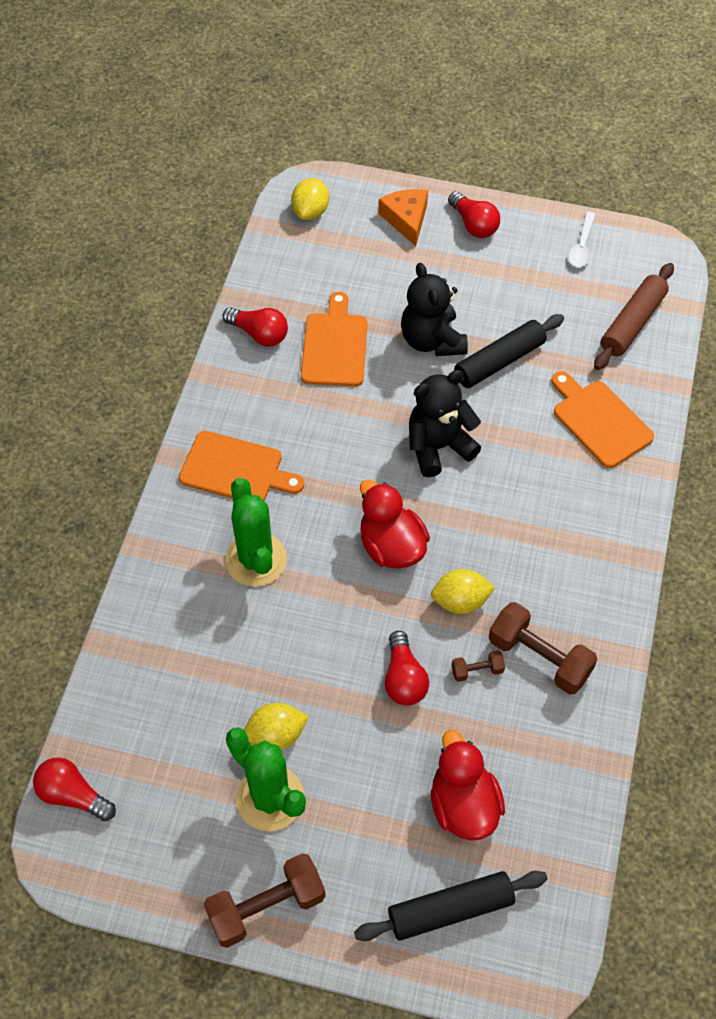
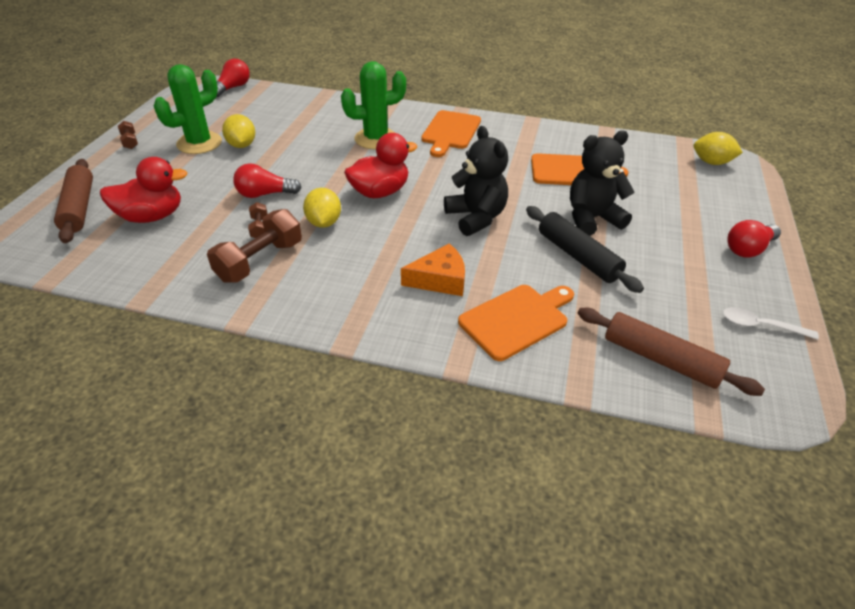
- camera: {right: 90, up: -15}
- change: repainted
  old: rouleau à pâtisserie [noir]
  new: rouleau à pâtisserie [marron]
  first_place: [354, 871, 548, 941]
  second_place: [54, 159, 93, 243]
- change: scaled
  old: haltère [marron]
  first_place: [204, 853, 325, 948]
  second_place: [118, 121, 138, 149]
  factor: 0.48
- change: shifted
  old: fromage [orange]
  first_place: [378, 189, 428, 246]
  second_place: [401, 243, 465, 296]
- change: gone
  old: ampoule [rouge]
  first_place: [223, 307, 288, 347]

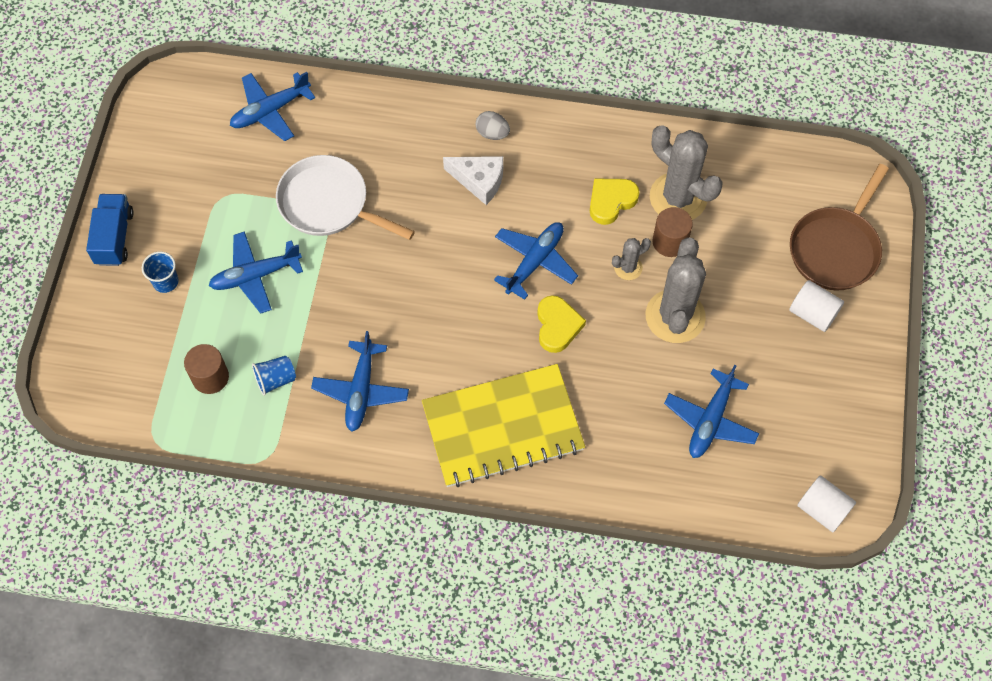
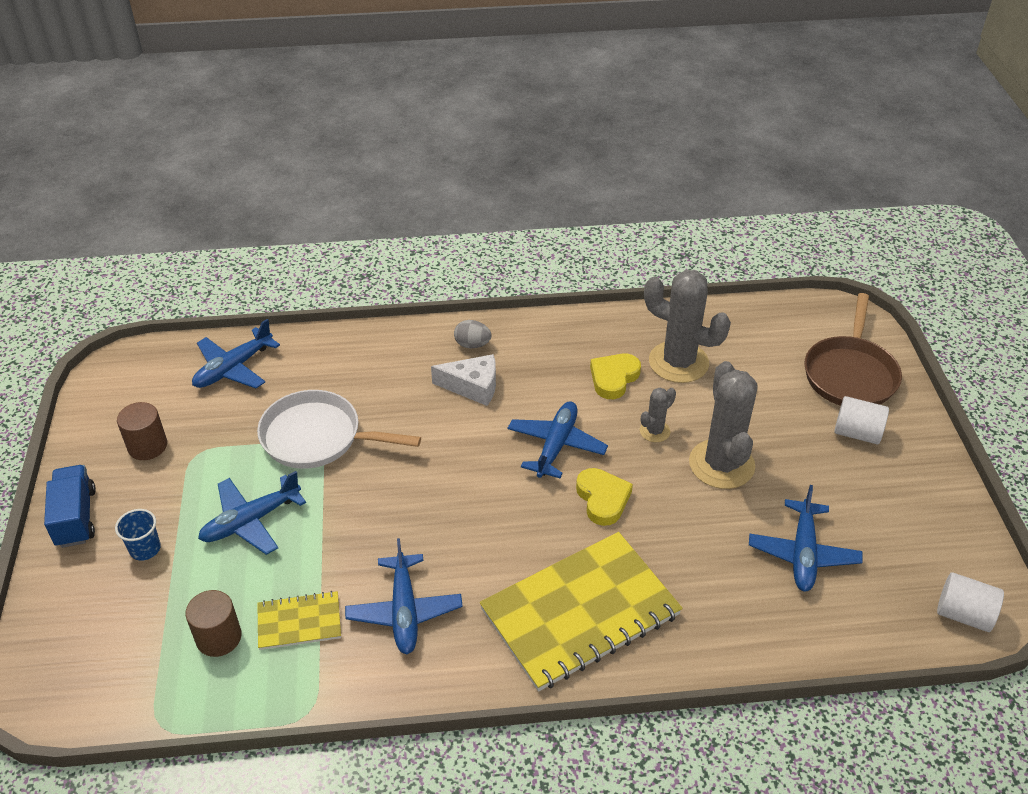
- camera: {right: -15, up: -20}
- change: shifted
  old: cylindre [marron]
  first_place: [653, 207, 693, 257]
  second_place: [117, 402, 167, 460]
- change: swapped
  old: gobelet [bleu]
  new: carnet [jaune]
  first_place: [252, 356, 296, 396]
  second_place: [257, 591, 341, 650]

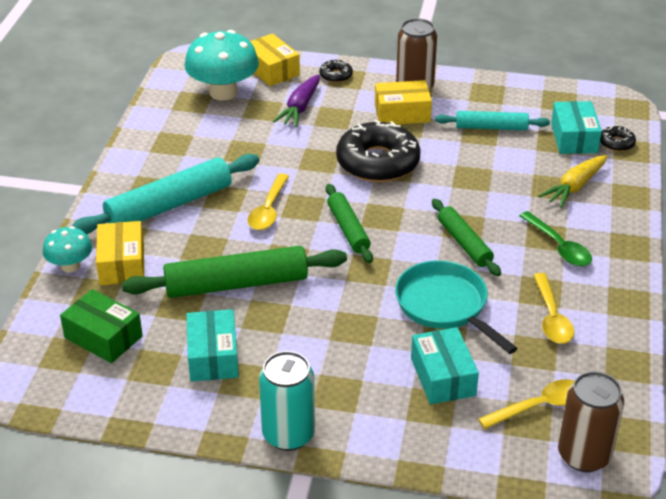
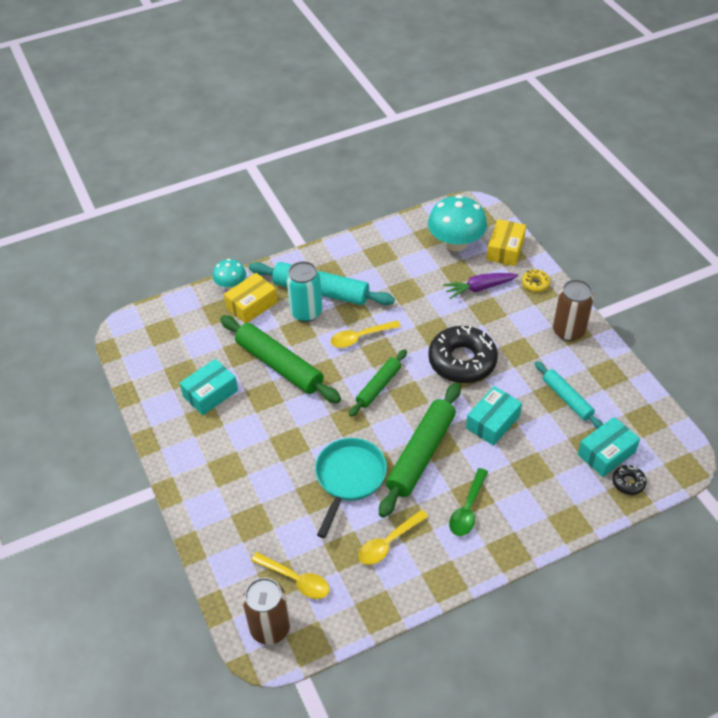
- camera: {right: 55, up: 10}
- change: shifted
  old: canette [turquoise]
  first_place: [259, 351, 315, 451]
  second_place: [286, 261, 322, 322]
- change: scaled
  old: rouleau à pâtisserie [vert]
  first_place: [432, 199, 501, 276]
  second_place: [379, 382, 461, 518]
  factor: 1.69
- change: shifted
  old: boîte [turquoise]
  first_place: [411, 327, 479, 404]
  second_place: [466, 386, 522, 446]
- change: repainted
  old: beignet [noir]
  new: beignet [jaune]
  first_place: [319, 60, 353, 83]
  second_place: [522, 269, 550, 292]
- change: gone
  old: boîte [vert]
  first_place: [60, 289, 143, 363]
- change: gone
  old: boîte [jaune]
  first_place: [375, 80, 432, 125]
- change: gone
  old: carotte [jaune]
  first_place: [539, 155, 607, 208]

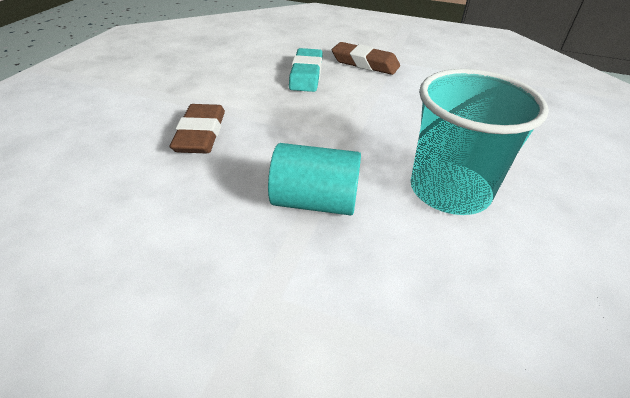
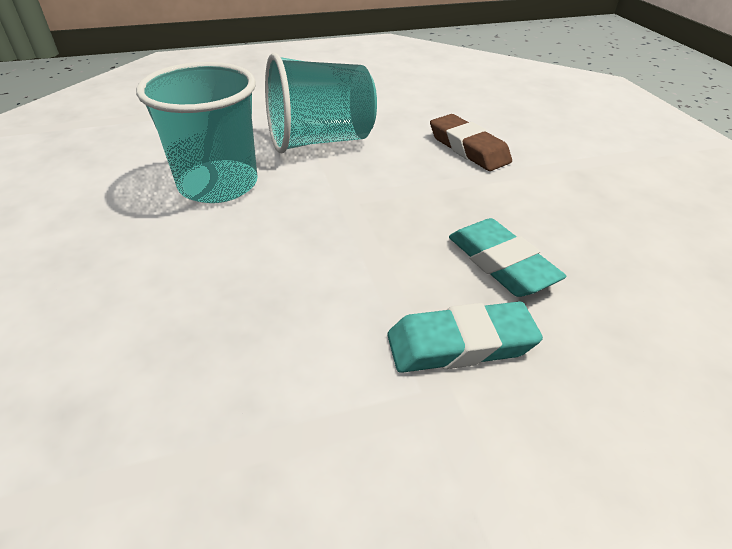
- camera: {right: 145, up: 0}
- change: swapped
  old: cylindre [turquoise]
  new: gobelet [turquoise]
  first_place: [268, 143, 361, 215]
  second_place: [265, 53, 377, 153]
- change: repainted
  old: gomme [marron]
  new: gomme [turquoise]
  first_place: [332, 42, 400, 75]
  second_place: [387, 302, 543, 373]

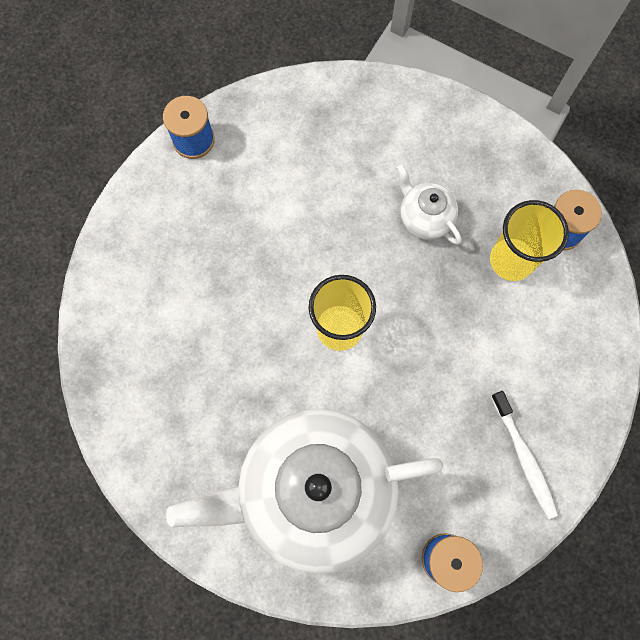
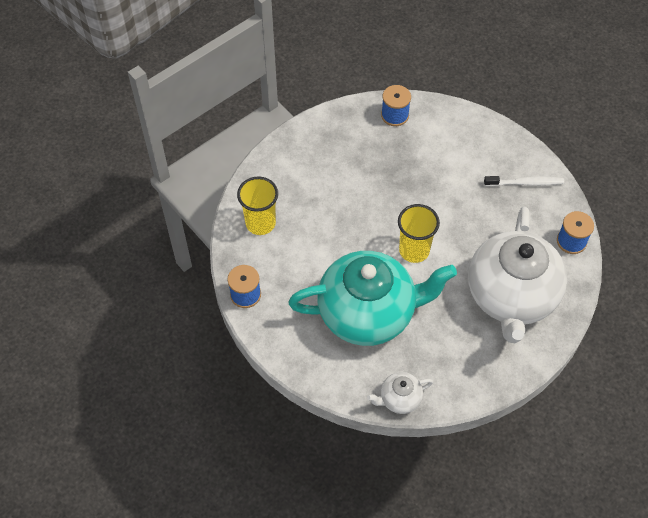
- camera: {right: -70, up: -15}
- change: shifted
  old: gobelet [jaune]
  first_place: [490, 200, 569, 281]
  second_place: [237, 176, 278, 235]
- change: new
  new: théière [turquoise]
  second_place: [288, 251, 457, 346]
- change: shifted
  old: théière [blanc]
  first_place: [397, 164, 461, 245]
  second_place: [367, 372, 433, 414]

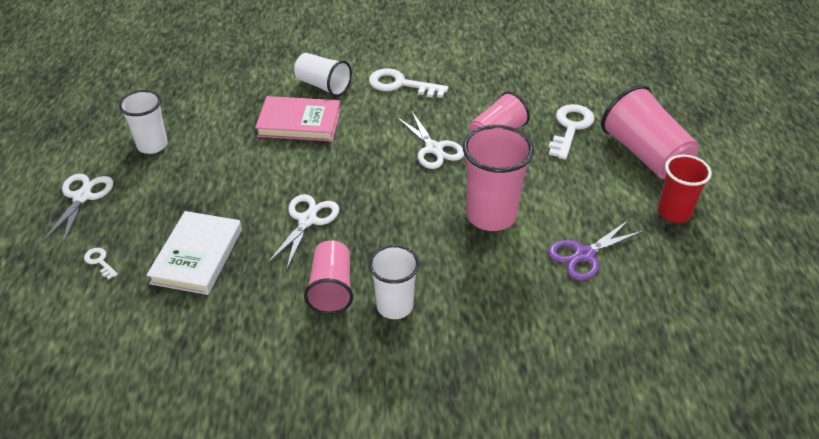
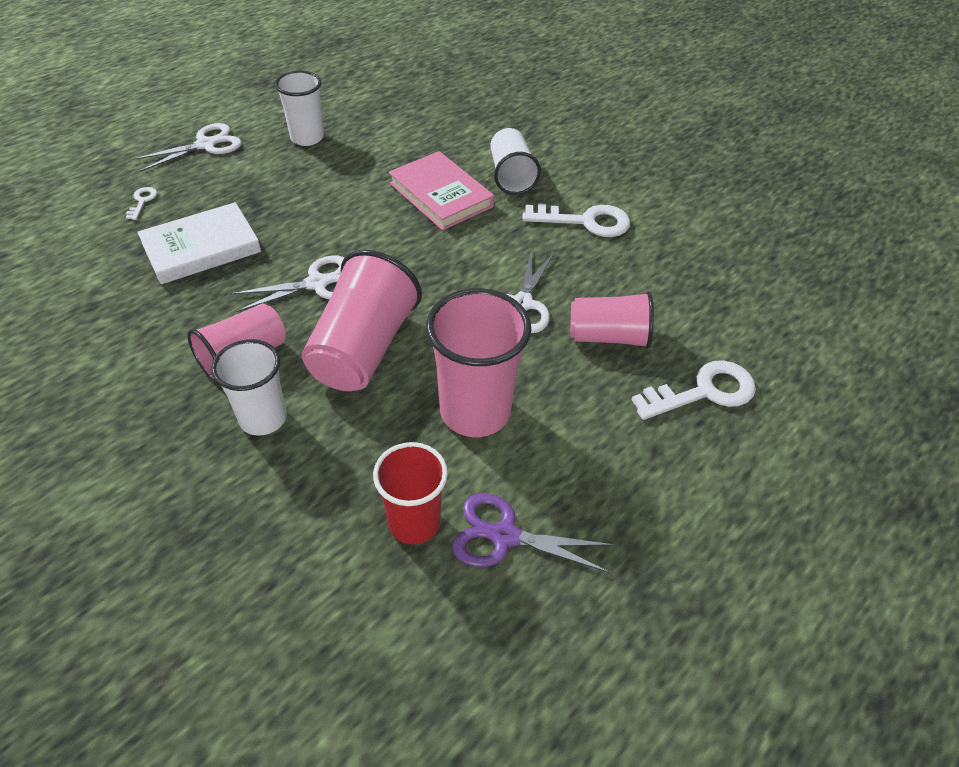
- camera: {right: 45, up: 5}
- change: shifted
  old: gobelet [rose]
  first_place: [601, 85, 698, 179]
  second_place: [302, 250, 422, 391]
- change: shifted
  old: gobelet [rouge]
  first_place: [658, 155, 712, 223]
  second_place: [373, 442, 448, 544]
- change: rotated
  old: clé [blanc]
  first_place: [369, 68, 448, 98]
  second_place: [523, 203, 630, 237]
  degrees: 120

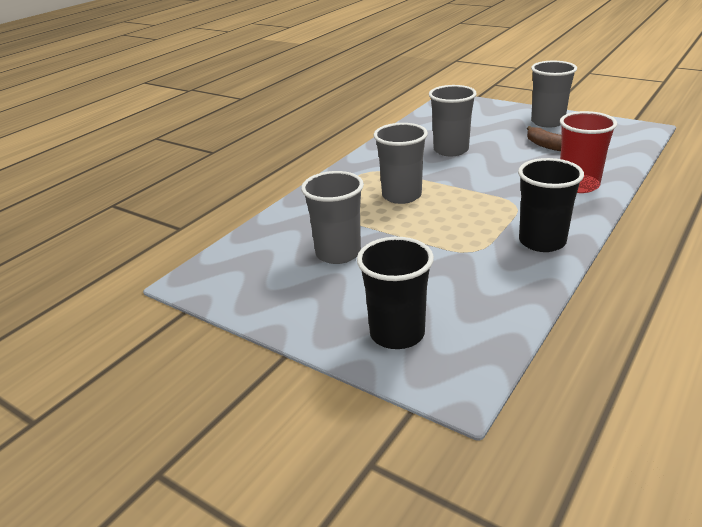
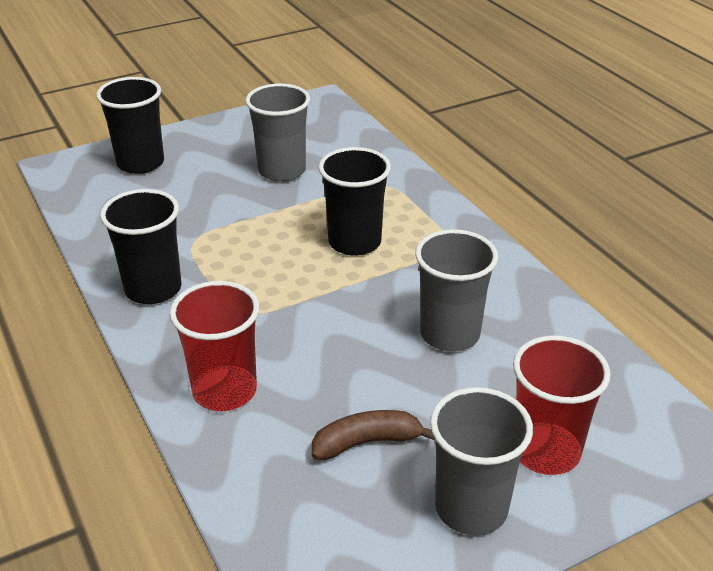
- camera: {right: 115, up: 5}
- change: repainted
  old: gobelet [gris]
  new: gobelet [noir]
  first_place: [374, 123, 428, 204]
  second_place: [319, 147, 391, 256]
- change: new
  new: gobelet [rouge]
  second_place: [513, 335, 611, 475]

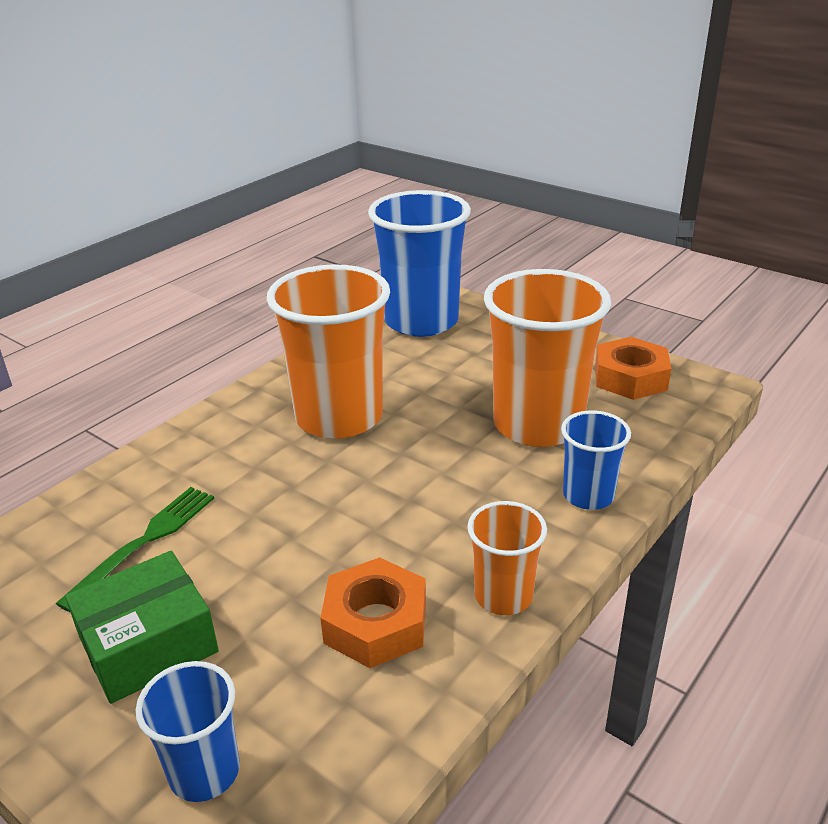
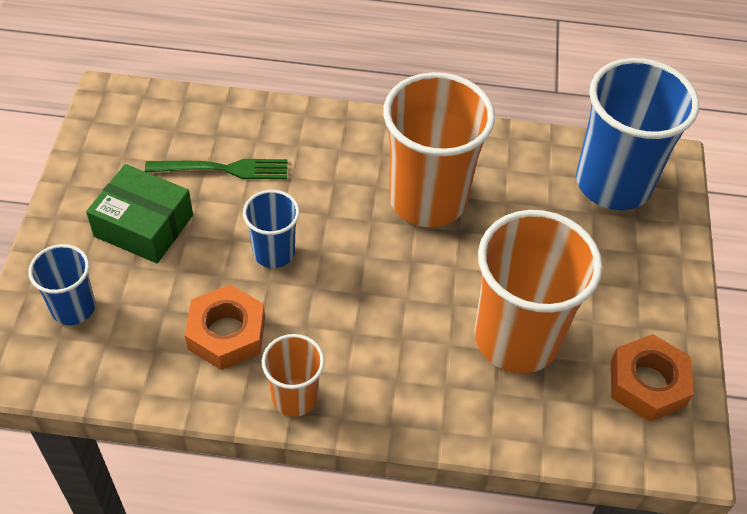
- camera: {right: 55, up: 20}
- change: shifted
  old: gobelet [bleu]
  first_place: [561, 410, 631, 510]
  second_place: [243, 190, 300, 268]

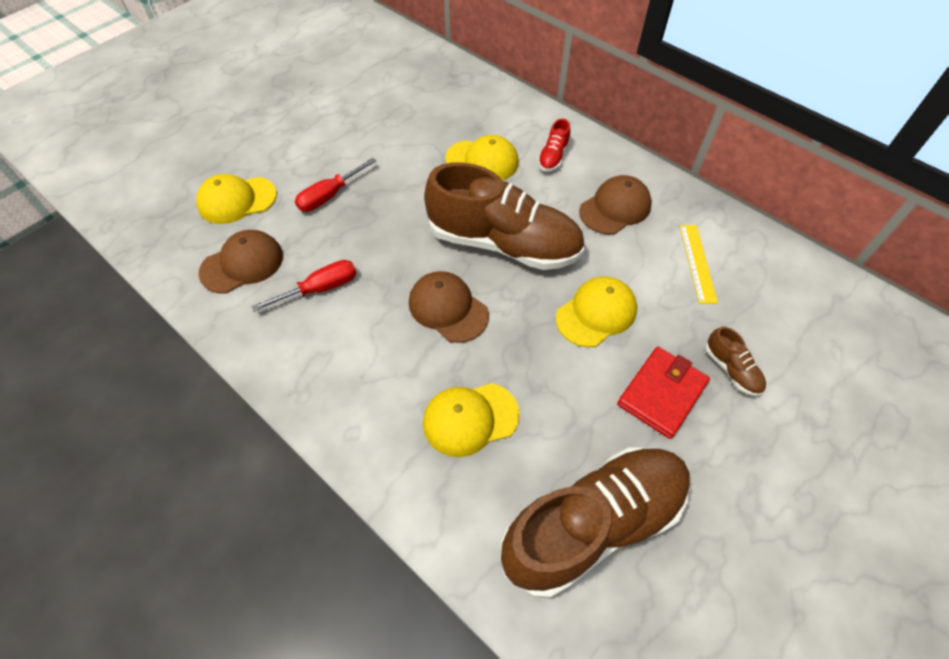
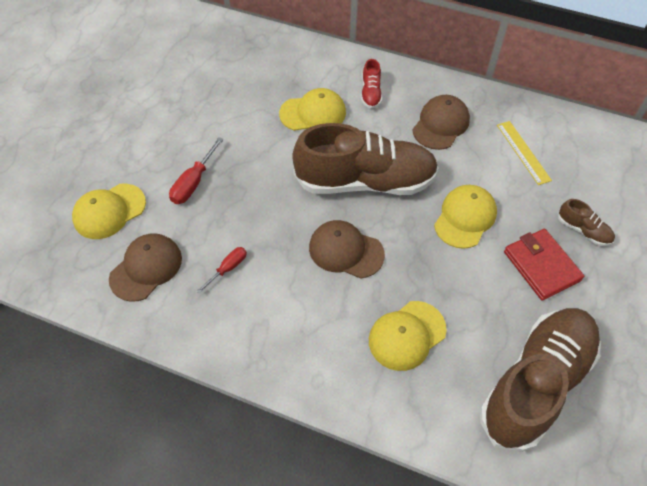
- camera: {right: -20, up: 0}
- change: scaled
  old: tournevis [rouge]
  first_place: [251, 260, 356, 312]
  second_place: [197, 247, 247, 294]
  factor: 0.66
- change: rotated
  old: portefeuille [rouge]
  first_place: [617, 347, 710, 439]
  second_place: [504, 229, 584, 301]
  degrees: -45

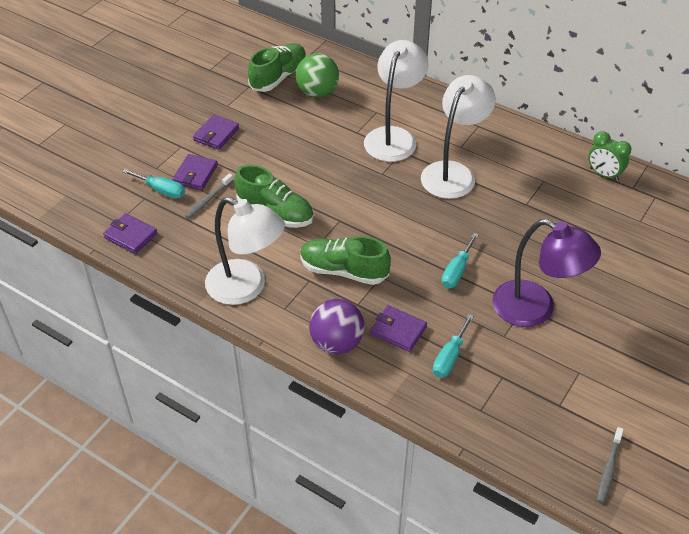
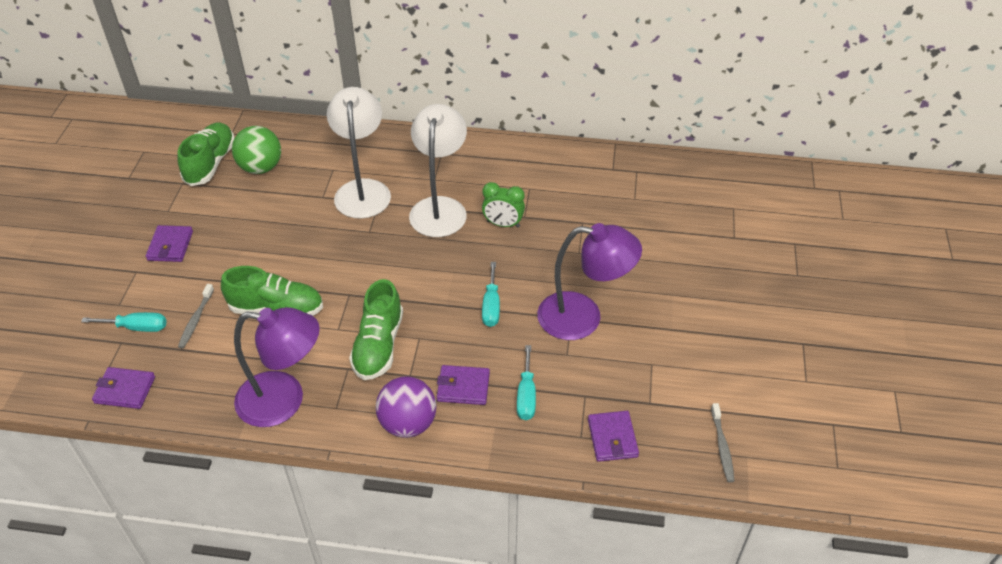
- camera: {right: -25, up: 0}
- change: repainted
  old: lampe [blanc]
  new: lampe [violet]
  first_place: [205, 197, 285, 305]
  second_place: [234, 307, 320, 427]
- change: rotated
  old: chaussure [vert]
  first_place: [300, 236, 391, 285]
  second_place: [349, 279, 403, 380]
  degrees: -75
- change: shifted
  old: réveil [vert]
  first_place: [588, 131, 631, 181]
  second_place: [482, 182, 525, 228]
- change: shifted
  old: portefeuille [violet]
  first_place: [172, 154, 218, 190]
  second_place: [588, 411, 639, 462]

